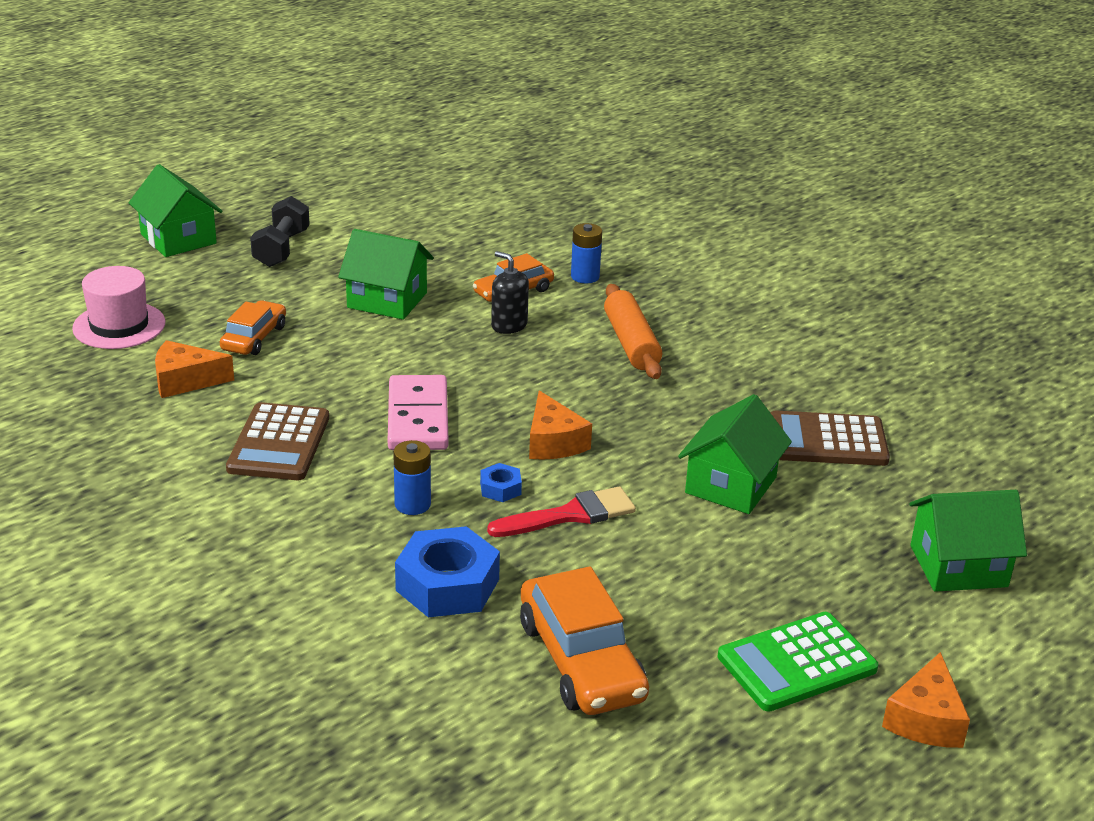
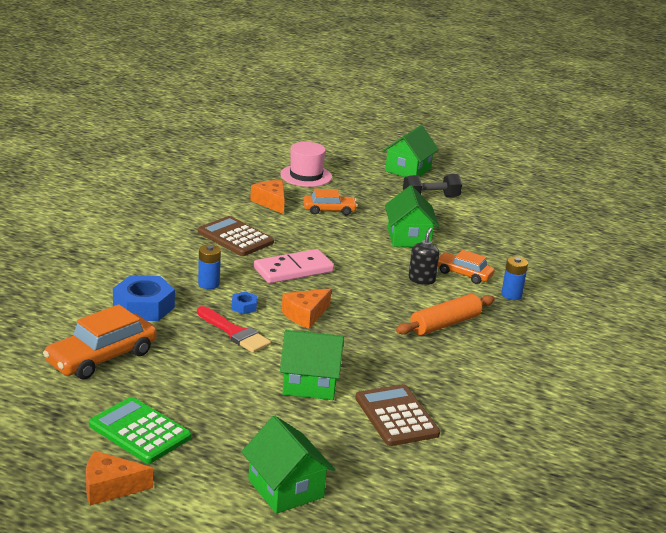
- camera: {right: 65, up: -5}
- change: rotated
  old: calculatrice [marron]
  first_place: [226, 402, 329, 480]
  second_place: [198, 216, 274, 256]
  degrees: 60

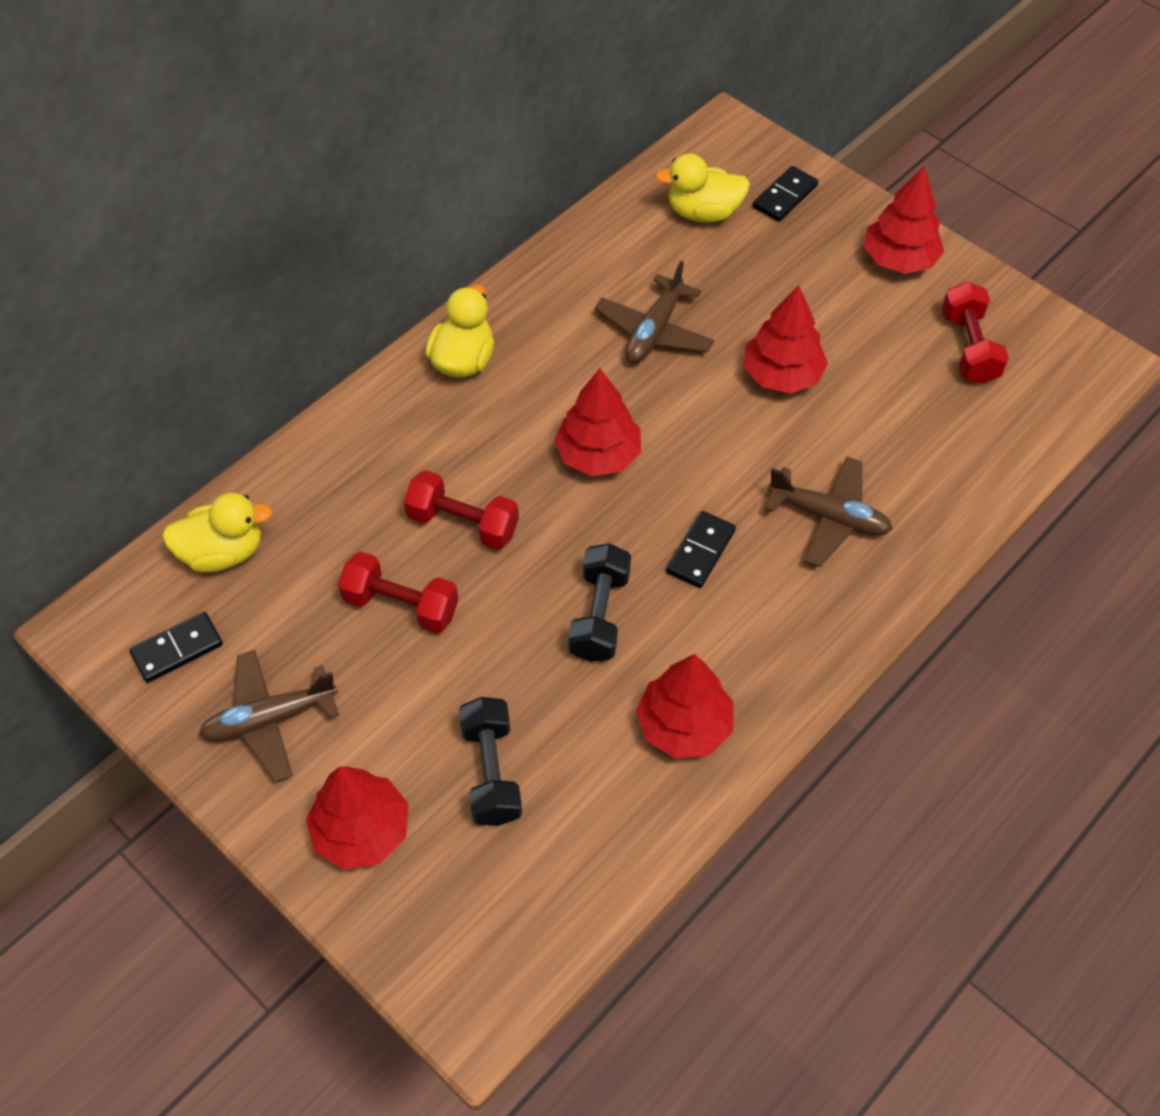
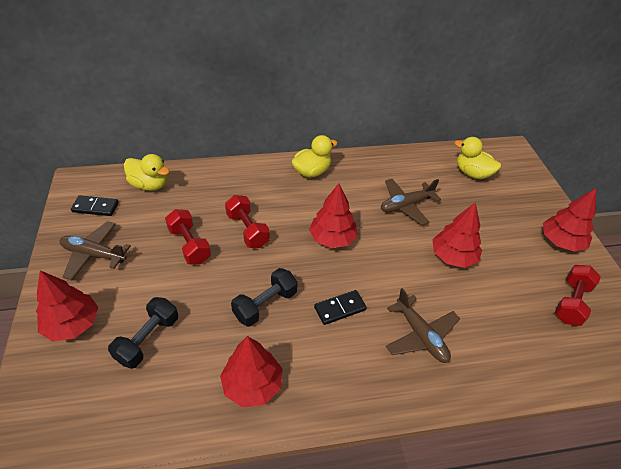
- camera: {right: 35, up: -10}
- change: gone
  old: domino [noir]
  first_place: [753, 166, 818, 222]

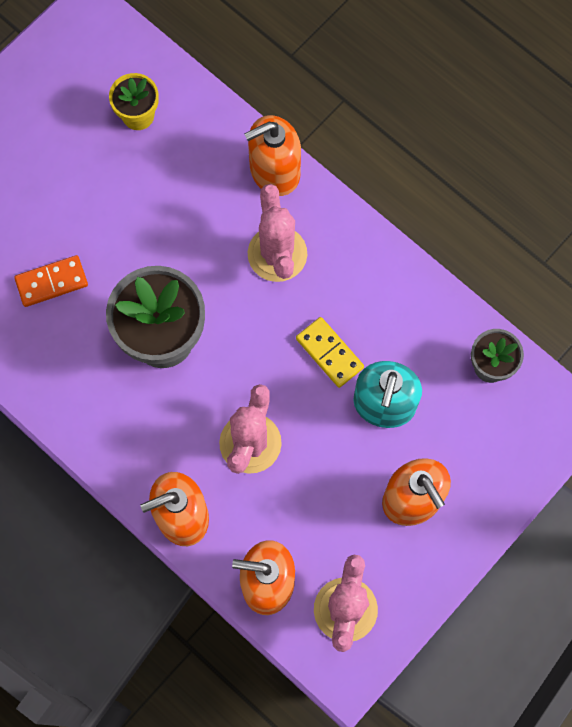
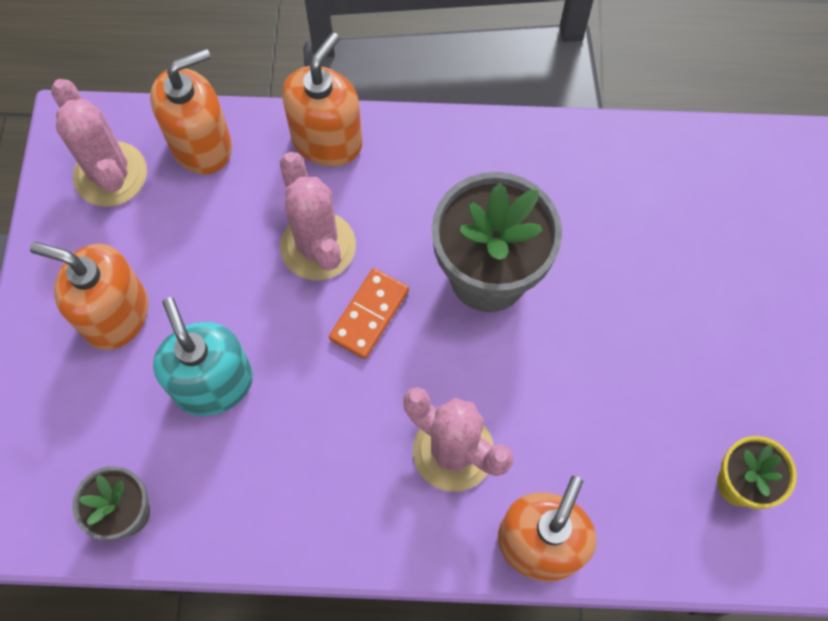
- camera: {right: 140, up: -5}
- change: shifted
  old: domino [orange]
  first_place: [14, 255, 88, 307]
  second_place: [329, 268, 409, 359]
- change: gone
  old: domino [jaune]
  first_place: [296, 317, 364, 388]

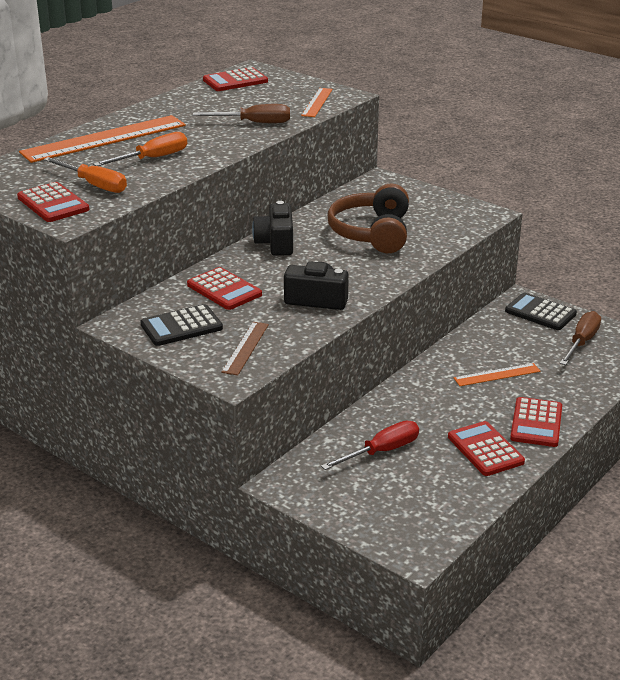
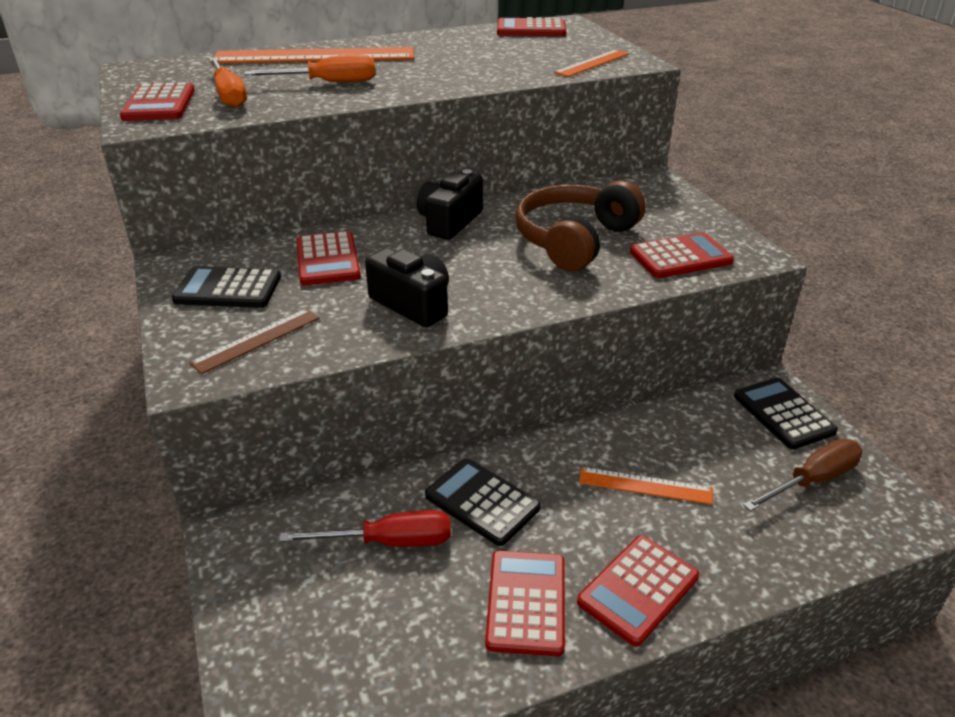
- camera: {right: 30, up: 5}
- change: new
  new: calculatrice [noir]
  second_place: [425, 459, 541, 546]
- change: new
  new: calculatrice [rouge]
  second_place: [630, 232, 734, 278]
- change: gone
  old: tournevis [marron]
  first_place: [193, 104, 290, 123]

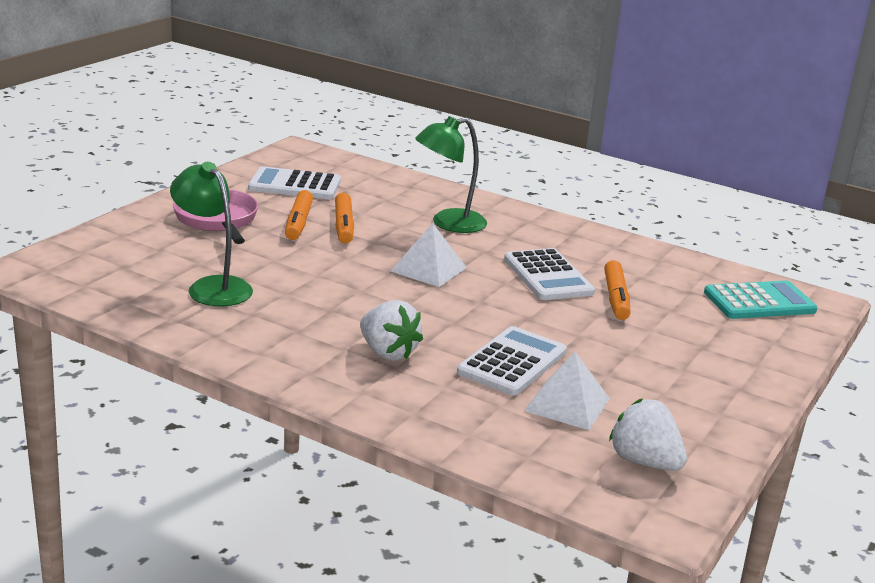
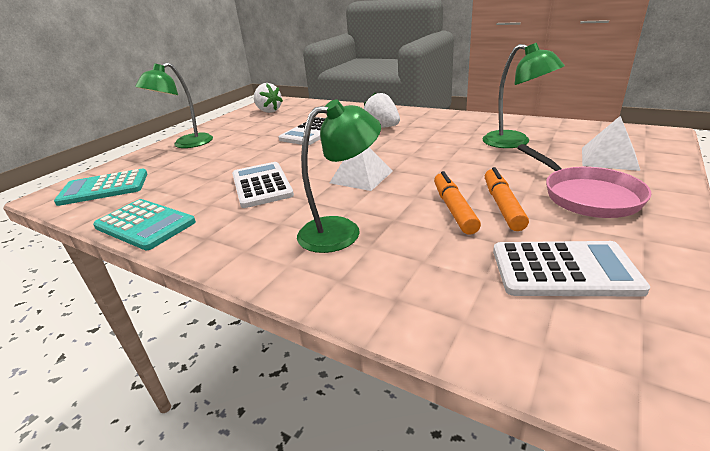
- camera: {right: -175, up: 5}
- change: new
  new: calculatrice [turquoise]
  second_place: [93, 199, 196, 250]
- change: new
  new: lampe [vert]
  second_place: [135, 62, 213, 148]
- change: shifted
  old: pyramide [blanc]
  first_place: [524, 352, 610, 430]
  second_place: [582, 116, 640, 171]
- change: gone
  old: feutre [orange]
  first_place: [604, 260, 631, 320]

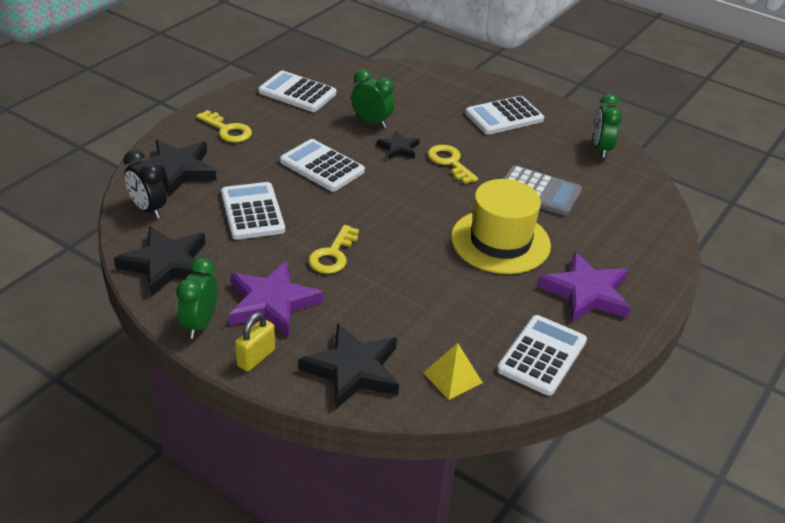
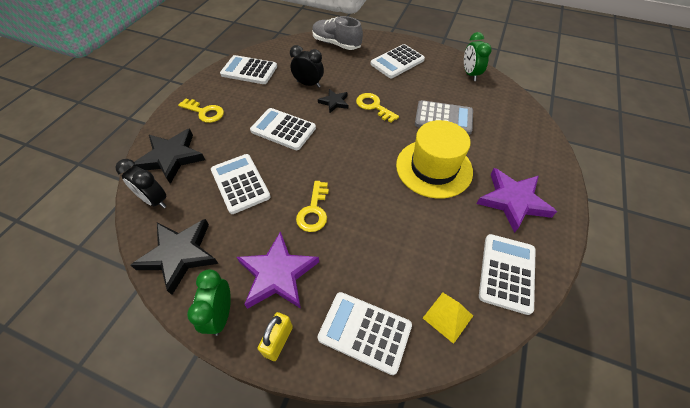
- camera: {right: -10, up: 15}
- change: repainted
  old: réveil [vert]
  new: réveil [noir]
  first_place: [351, 69, 394, 128]
  second_place: [290, 45, 324, 88]
- change: new
  new: chaussure [gris]
  second_place: [312, 16, 363, 50]
- change: swapped
  old: étoile [noir]
  new: calculatrice [blanc]
  first_place: [298, 323, 399, 409]
  second_place: [317, 292, 412, 375]

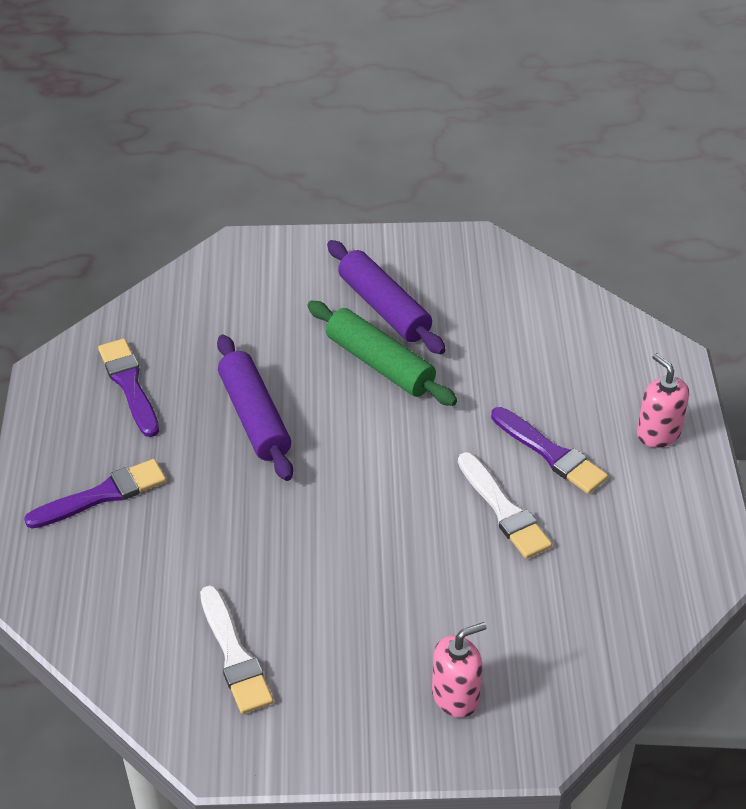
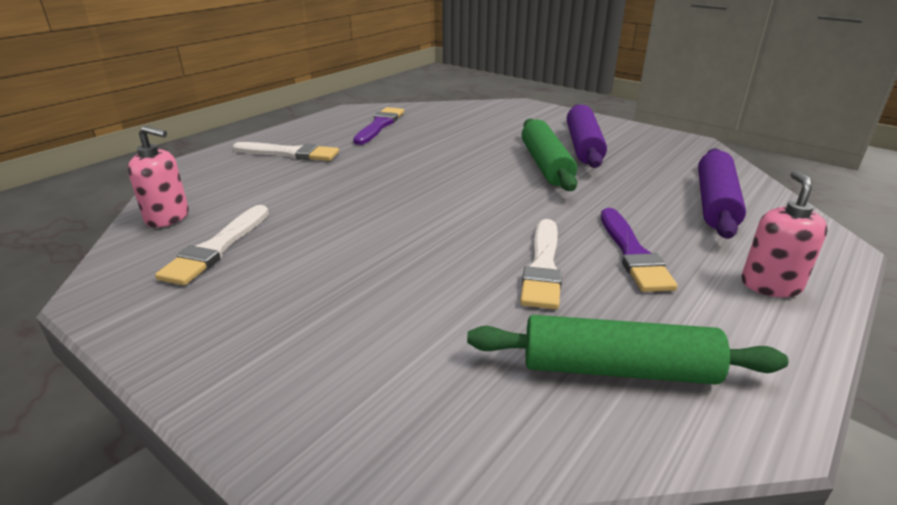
- camera: {right: 40, up: -15}
- change: shifted
  old: distributeur de savon [rose]
  first_place: [432, 622, 486, 718]
  second_place: [128, 126, 189, 228]
- change: repainted
  old: pinceau [violet]
  new: pinceau [blanc]
  first_place: [24, 459, 166, 529]
  second_place: [233, 142, 339, 161]
- change: new
  new: rouleau à pâtisserie [vert]
  second_place: [467, 315, 789, 385]
- change: shifted
  old: rouleau à pâtisserie [violet]
  first_place: [217, 335, 293, 481]
  second_place: [698, 148, 746, 239]

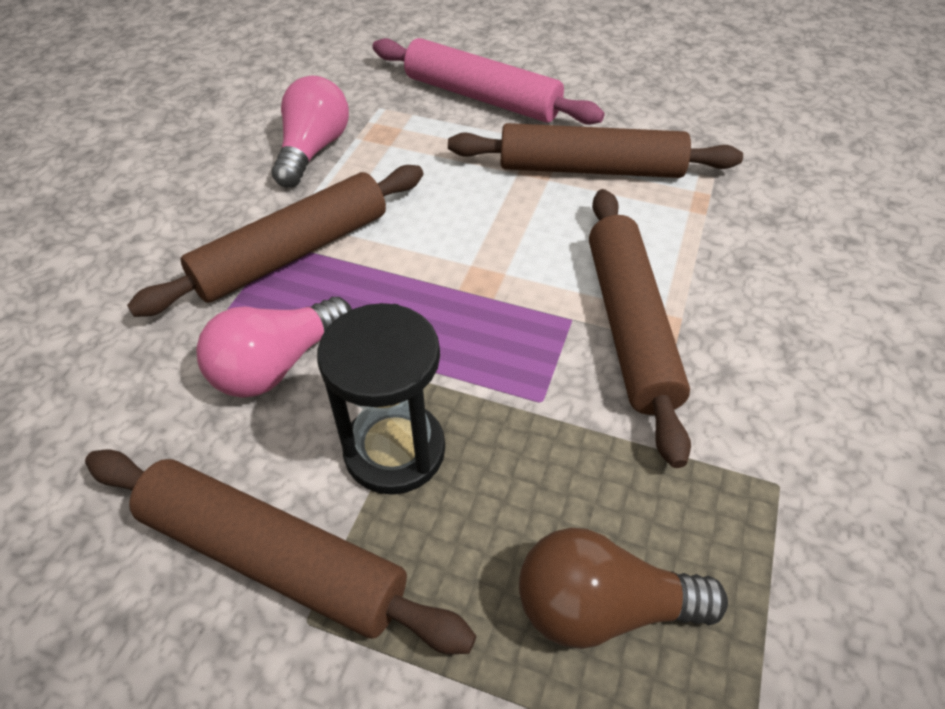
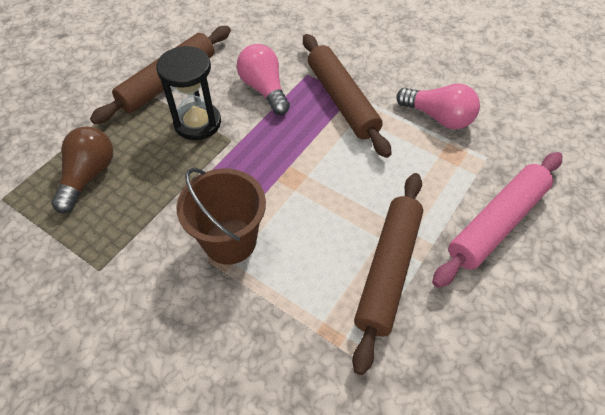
- camera: {right: 105, up: 5}
- change: swapped
  old: rouleau à pâtisserie [marron]
  new: seau [marron]
  first_place: [589, 189, 691, 468]
  second_place: [176, 168, 266, 265]

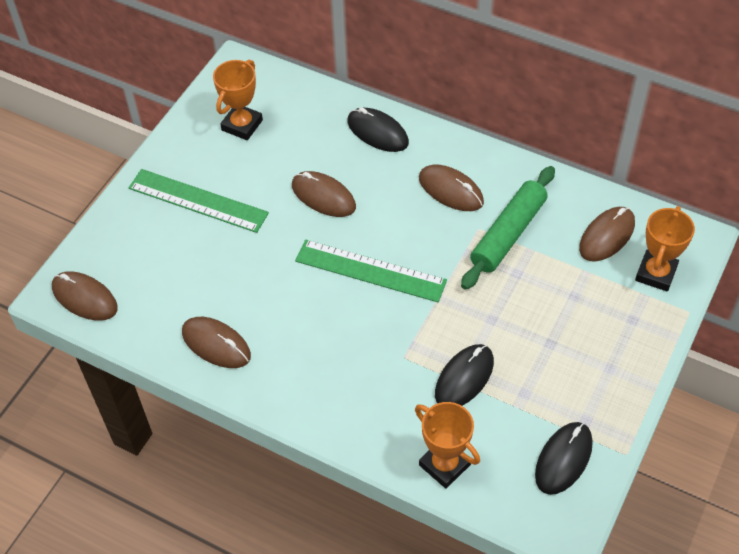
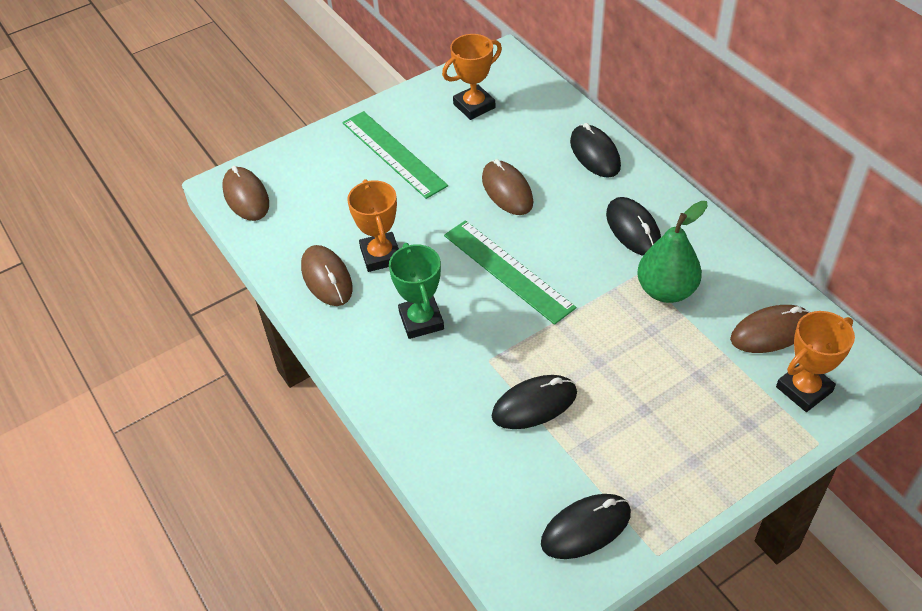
- camera: {right: 30, up: -5}
- change: shifted
  old: trophée [orange]
  first_place: [415, 402, 480, 489]
  second_place: [347, 179, 399, 272]
- change: new
  new: trophée [vert]
  second_place: [389, 243, 444, 339]
- change: repainted
  old: souris [marron]
  new: souris [noir]
  first_place: [419, 164, 484, 211]
  second_place: [606, 197, 661, 256]
- change: swapped
  old: rouleau à pâtisserie [vert]
  new: poire [vert]
  first_place: [461, 166, 555, 290]
  second_place: [637, 201, 708, 303]

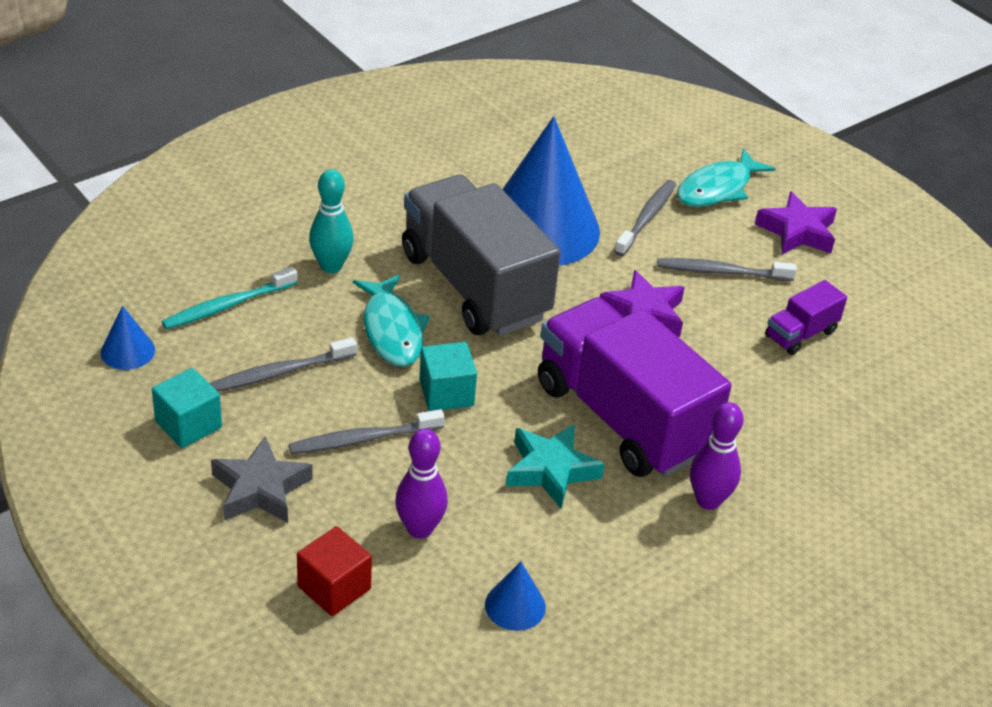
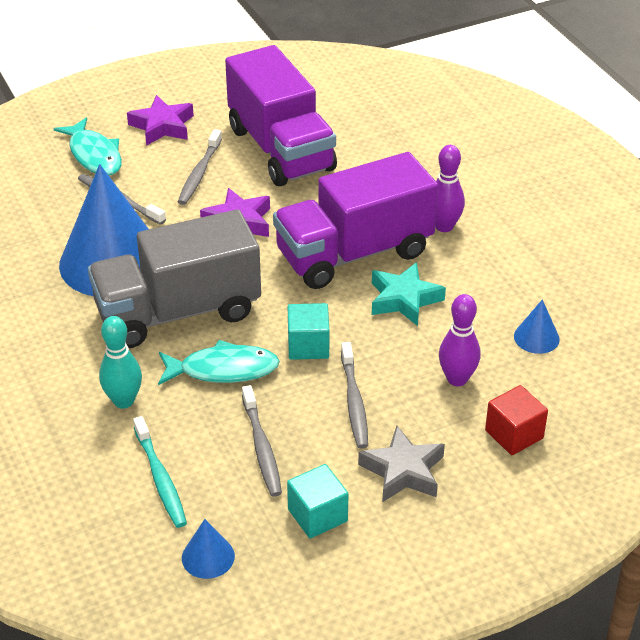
- camera: {right: -75, up: 0}
- change: scaled
  old: camion [violet]
  first_place: [765, 280, 847, 355]
  second_place: [225, 45, 337, 186]
  factor: 2.29

